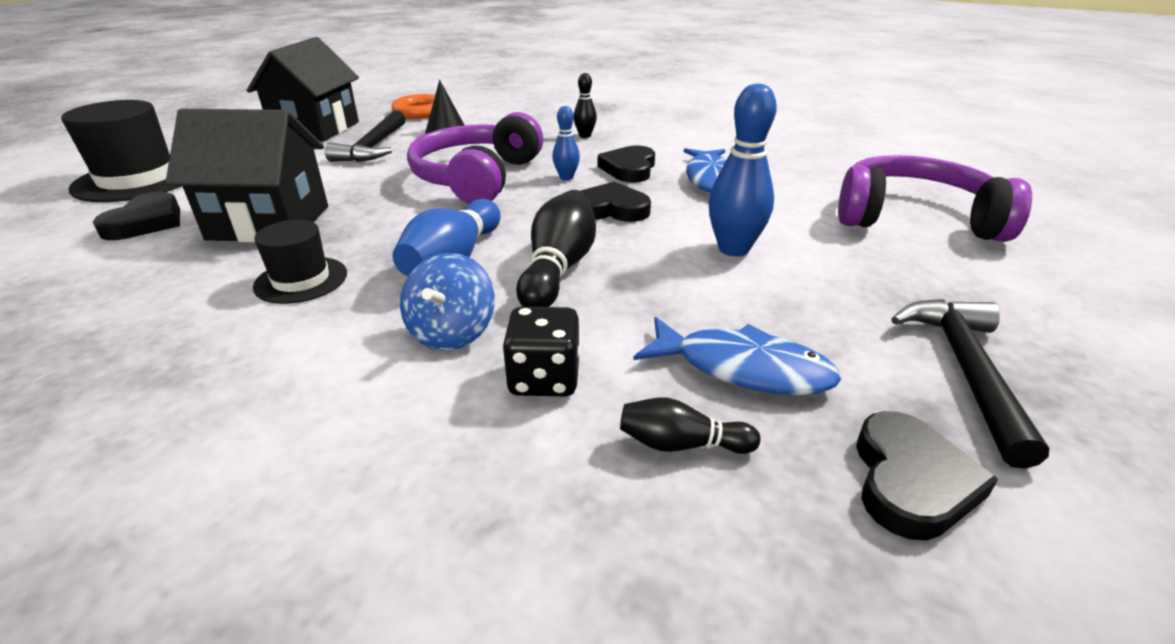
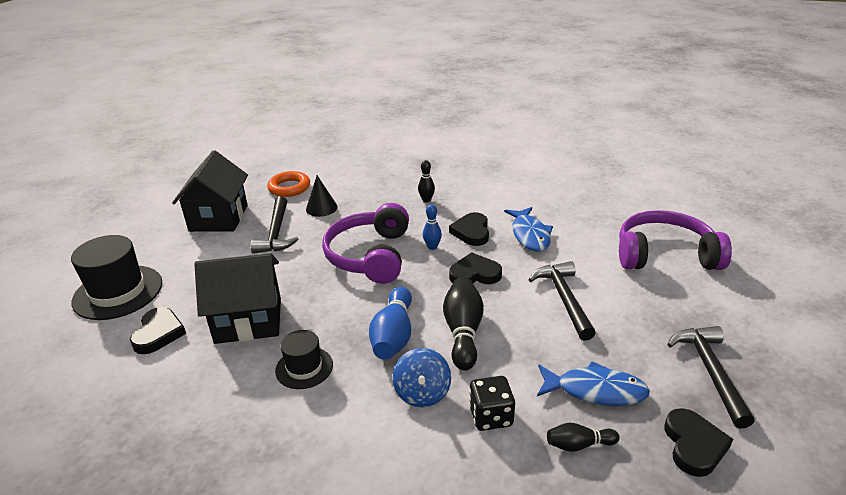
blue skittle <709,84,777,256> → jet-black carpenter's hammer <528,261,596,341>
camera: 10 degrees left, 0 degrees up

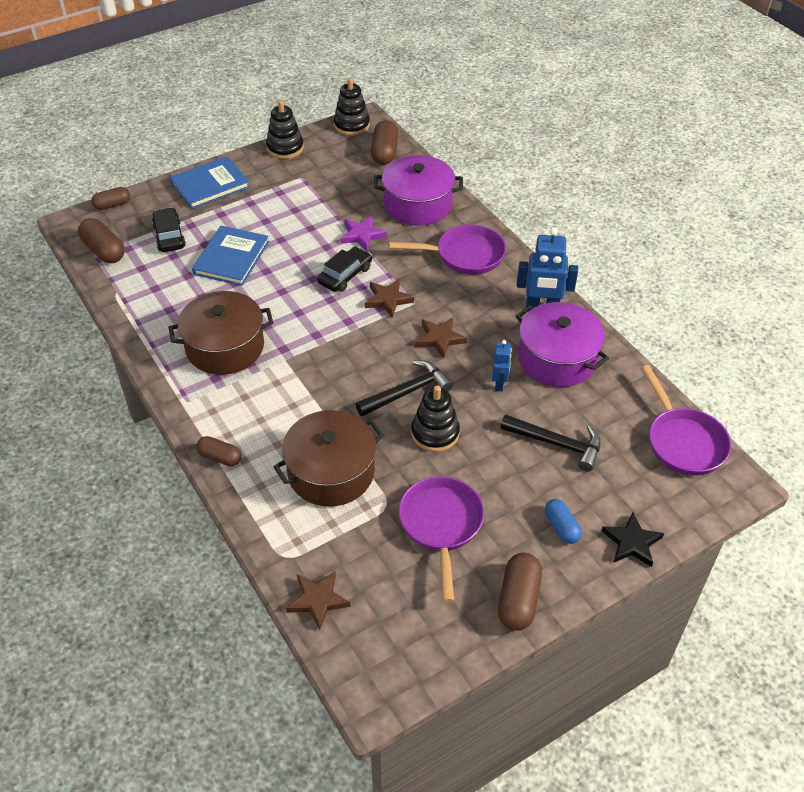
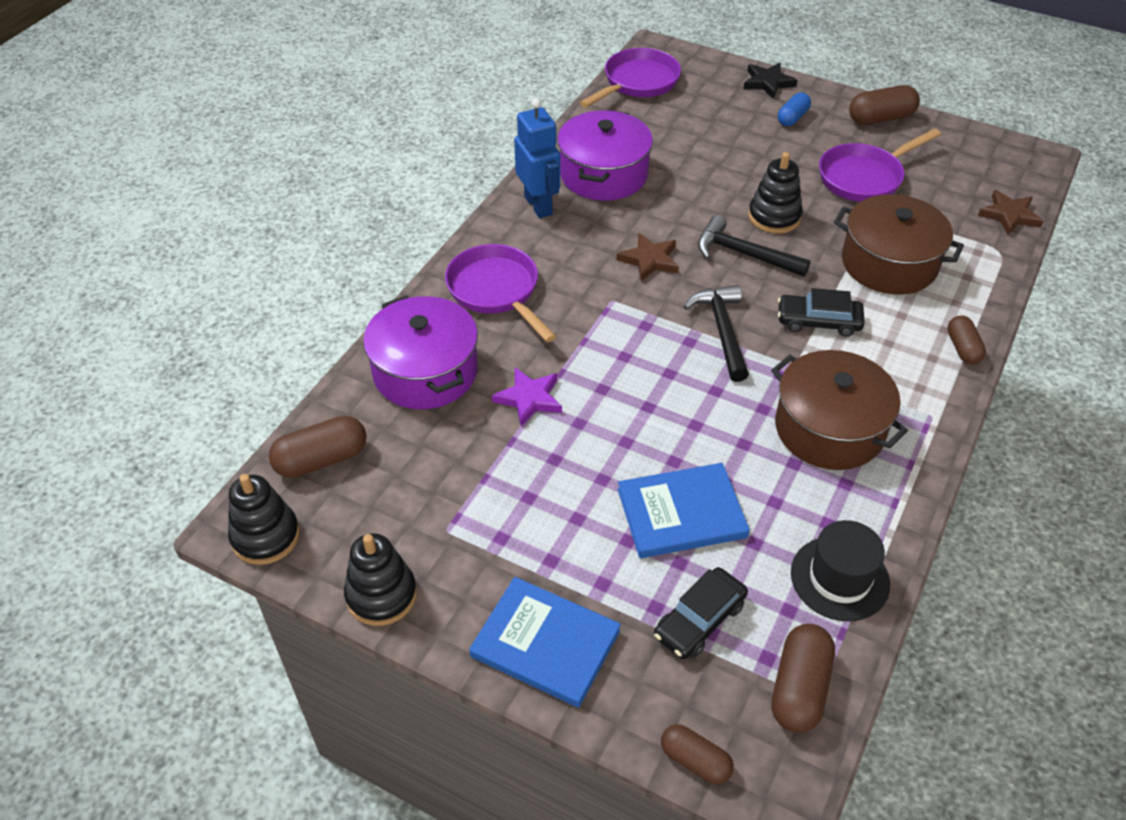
russet five-pointed star <365,279,414,318> → -
blue robot figure <492,340,512,391> → -
- → jet-black tall hat <791,520,890,621>
jet-black car <317,247,372,292> → jet-black car <778,288,865,337>, shifted
jet-black carpenter's hammer <500,414,601,472> → jet-black carpenter's hammer <683,285,749,382>, shifted
camera: 120 degrees left, 0 degrees up

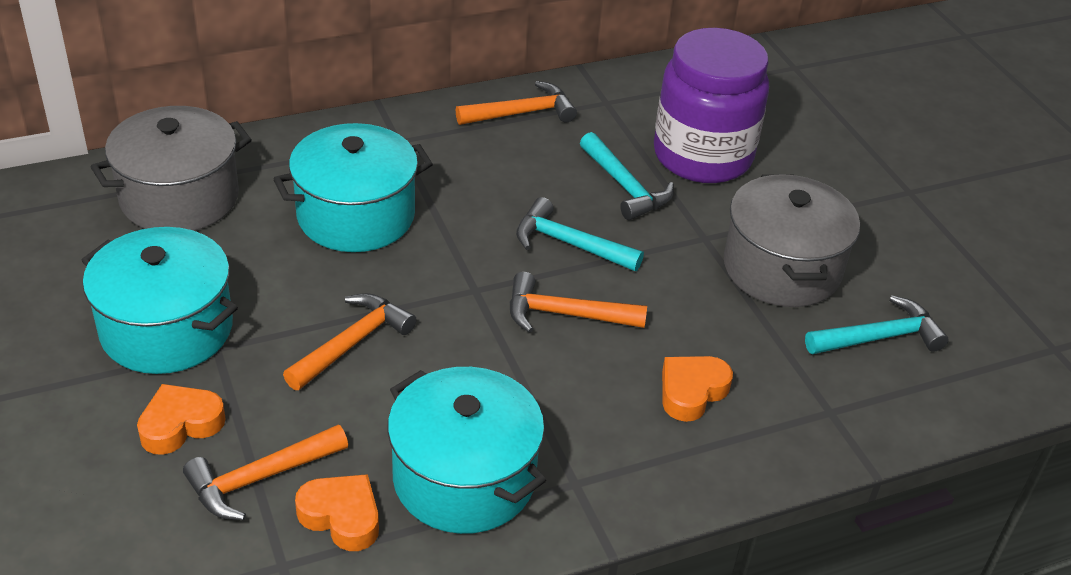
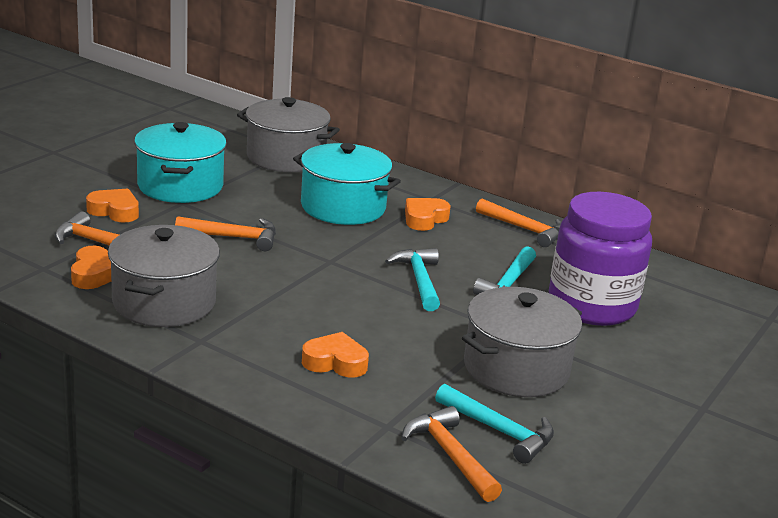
- → orange heart <405,198,451,231>
orange carpenter's hammer <509,272,647,333> → orange carpenter's hammer <401,406,502,502>, shifted
aqua cooking pot <387,367,546,534> → gray cooking pot <108,225,220,327>
camera: 55 degrees right, 15 degrees down

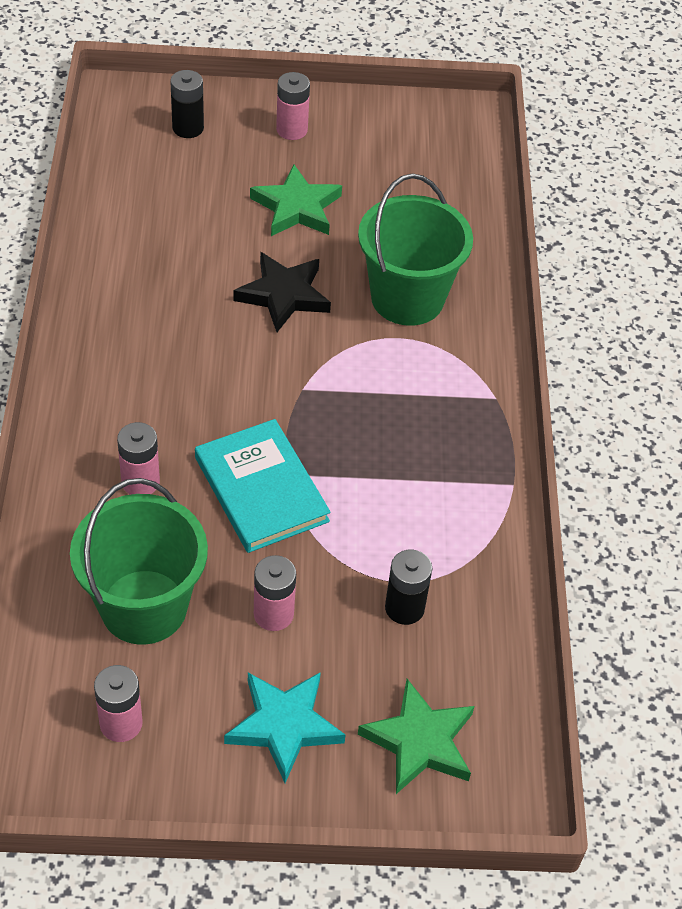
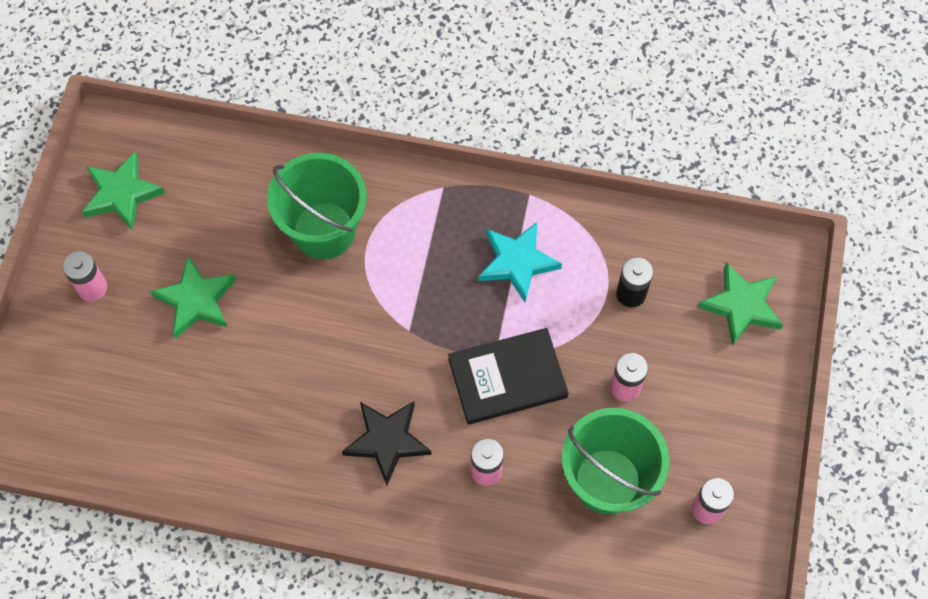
jet-black battery <170,70,204,138> → -
- → emerald five-pointed star <82,152,165,231>
aqua five-pointed star <224,672,345,783> → aqua five-pointed star <478,222,562,302>, shifted
jet-black five-pointed star <233,252,331,332> → jet-black five-pointed star <342,401,431,486>, shifted
aqua hardback <195,419,331,553> → jet-black hardback <448,328,569,425>
camera: 75 degrees left, 15 degrees up

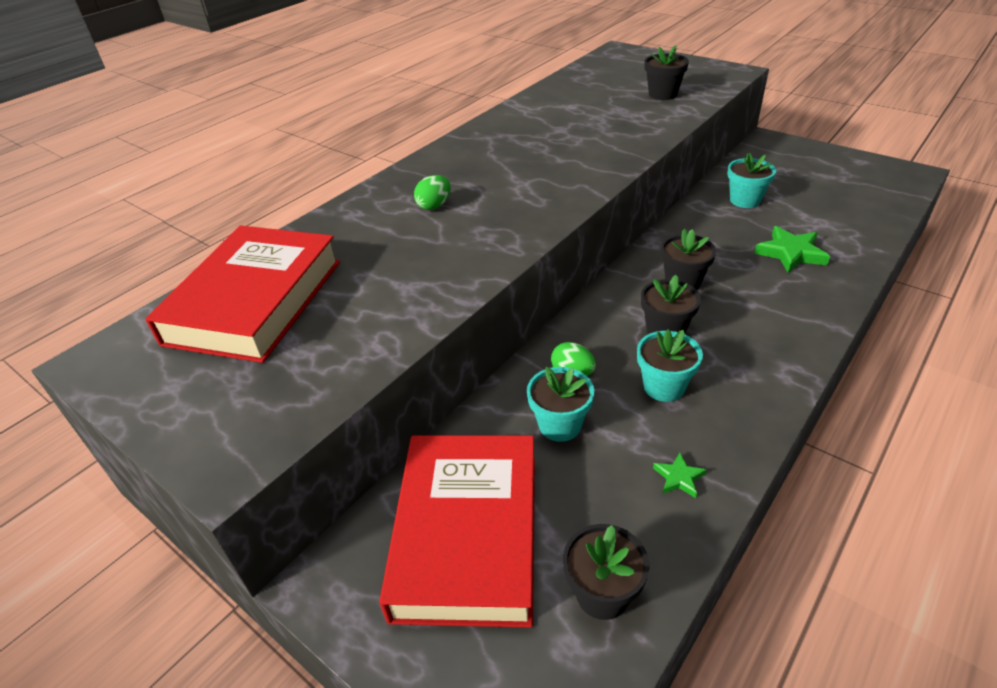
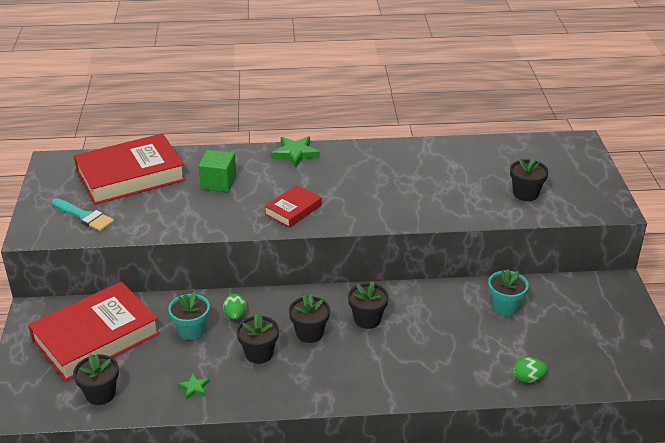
- → aqua paint brush <51,198,114,231>
- → emerald solid cube <198,150,236,193>
- → scarlet hardback <264,185,322,228>
emerald egg shape <414,175,450,210> → emerald egg shape <513,357,547,383>, shifted
emerald five-pointed star <754,226,830,273> → emerald five-pointed star <271,136,320,168>, shifted
aqua flower pot <637,329,703,402> → jet-black flower pot <237,314,279,364>
camera: 45 degrees right, 5 degrees down

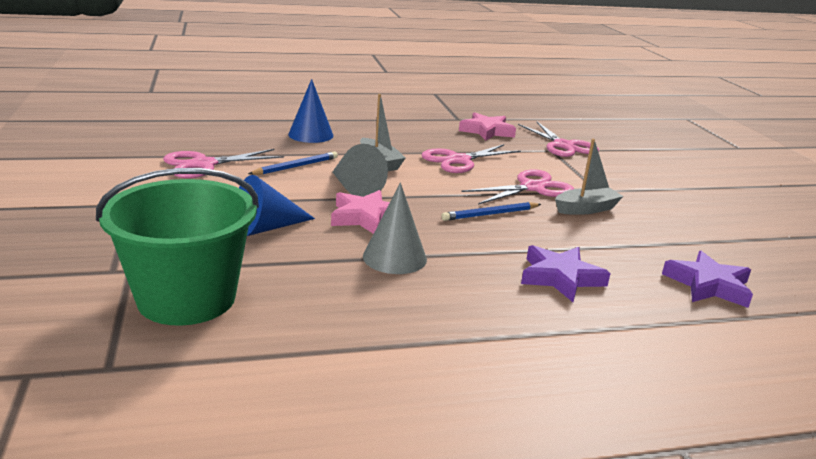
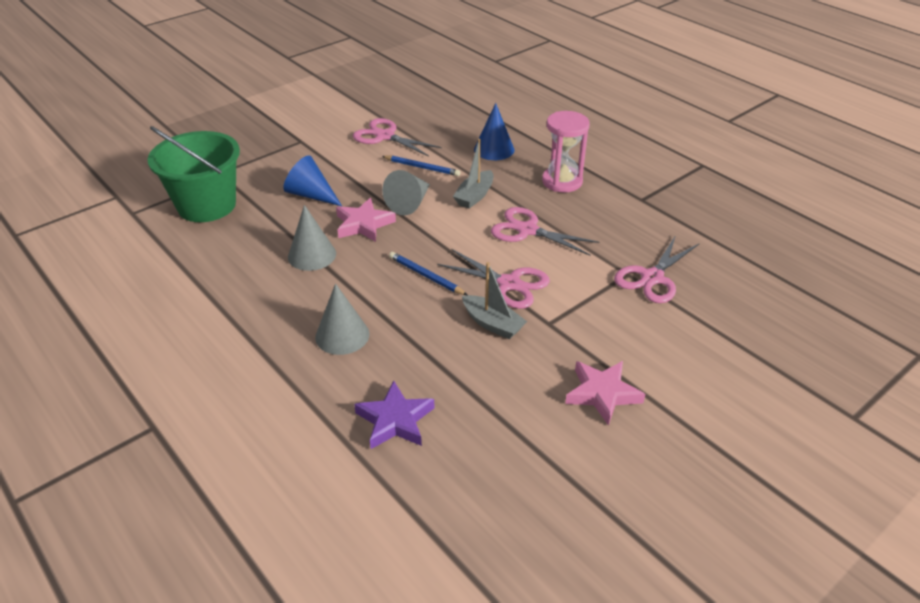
- → pink sand timer <542,111,590,193>
pink five-pointed star <459,112,516,141> → pink five-pointed star <565,361,645,426>, shifted
violet five-pointed star <521,245,611,302> → gray cone shape <315,283,369,355>
camera: 65 degrees right, 15 degrees up

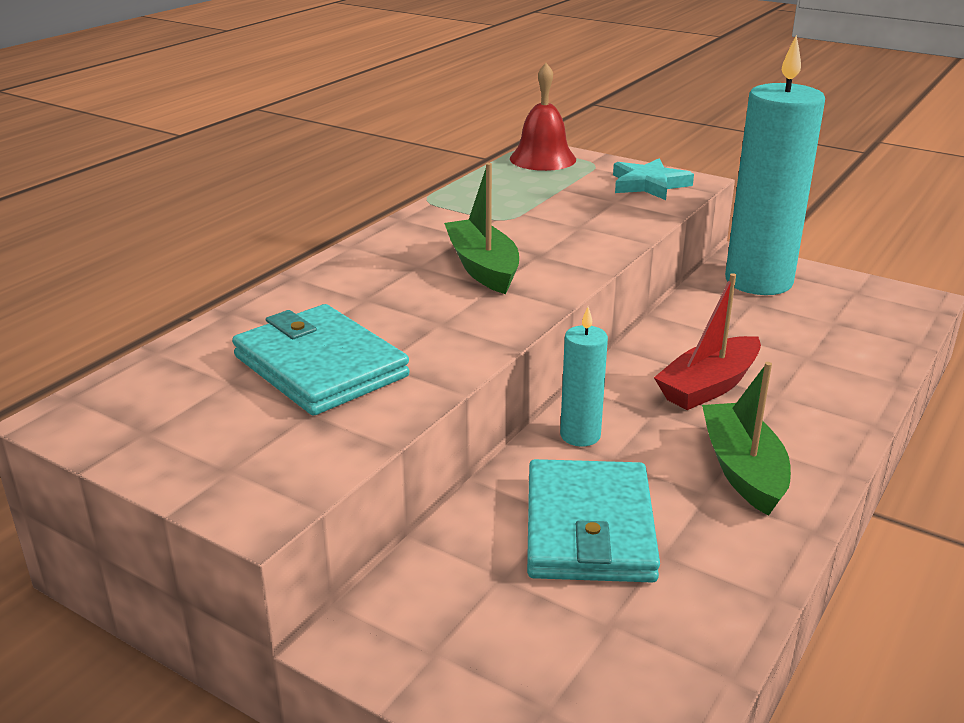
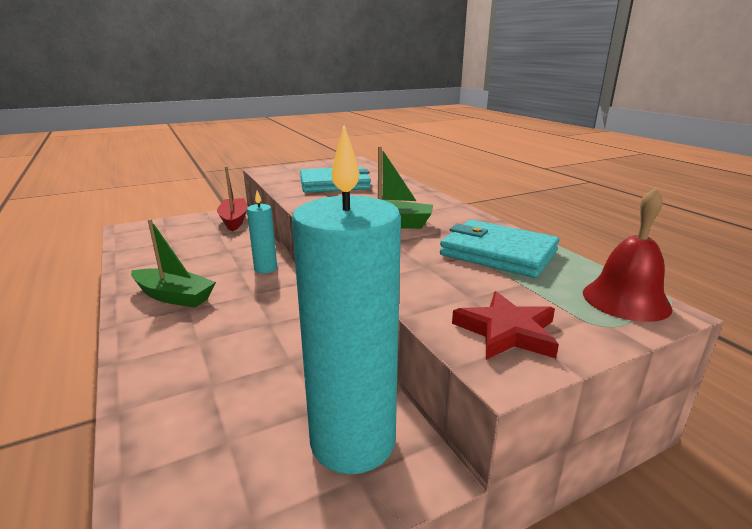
aqua card wallet <527,459,660,583> → aqua card wallet <440,220,559,278>, shifted
scarlet sailboat <654,273,761,410> → scarlet sailboat <217,166,248,231>, shifted
aqua five-pointed star <613,158,694,200> → scarlet five-pointed star <452,291,559,360>
camera: 120 degrees right, 5 degrees down

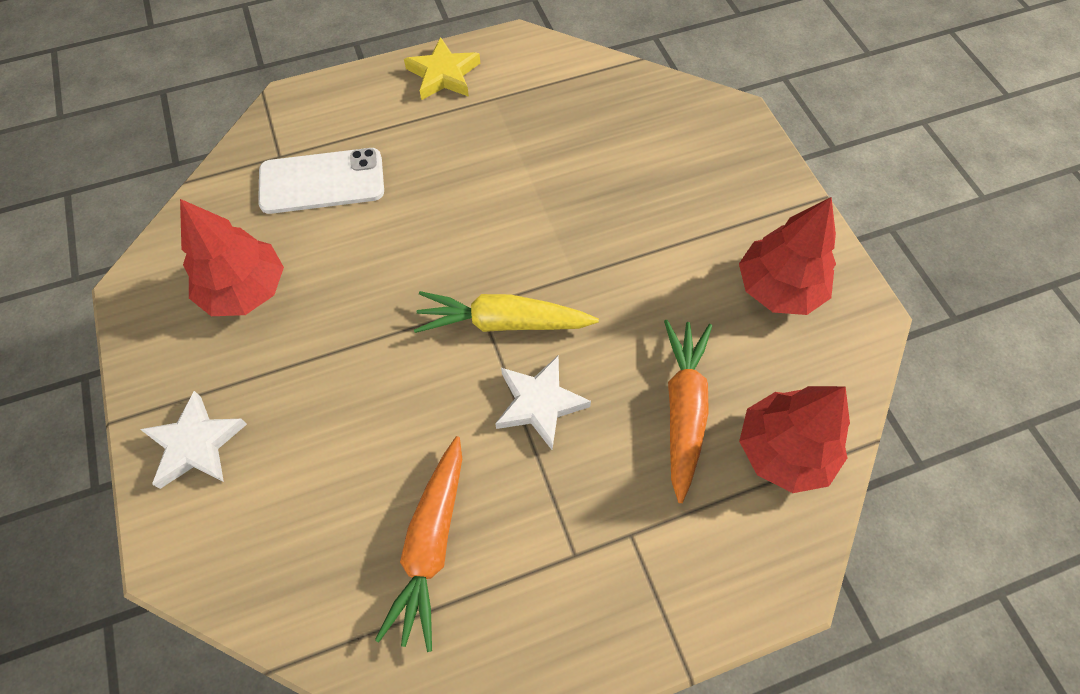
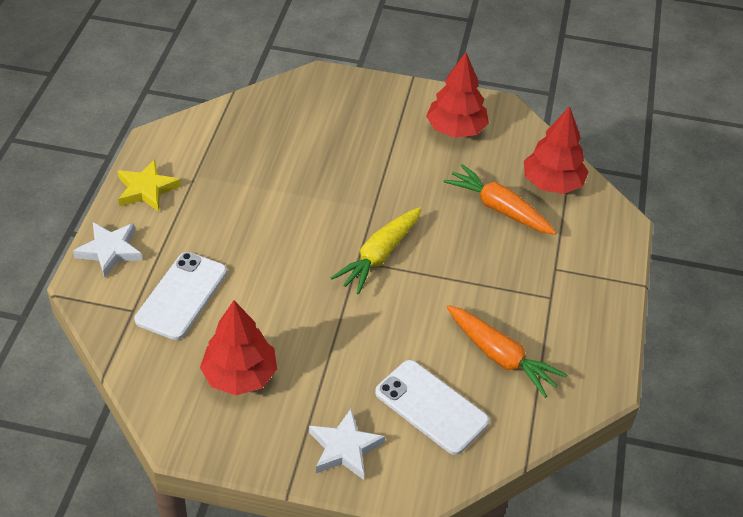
- → snow-white smartphone <375,360,489,455>
snow-white five-pointed star <495,355,591,450> → snow-white five-pointed star <73,222,142,278>, shifted
camera: 60 degrees left, 15 degrees down

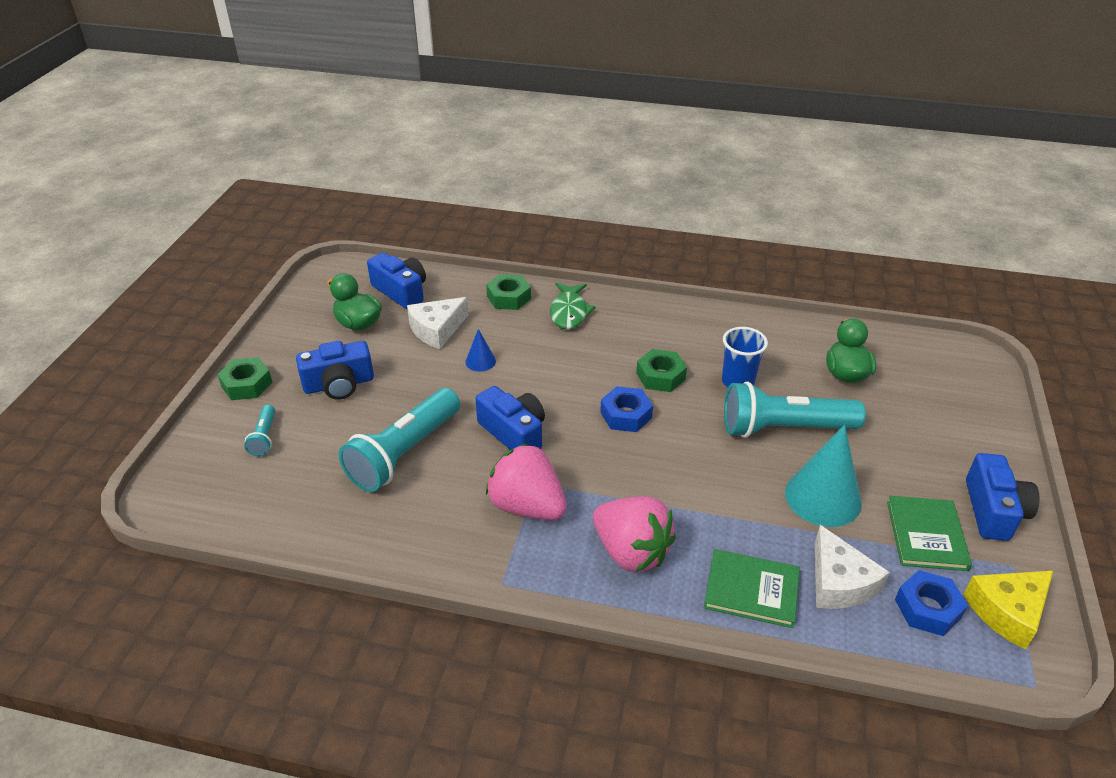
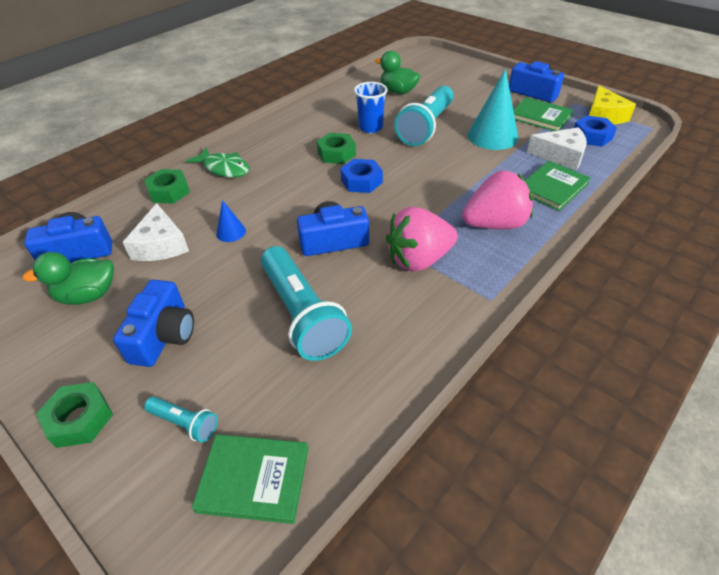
- → emerald hardback <192,434,309,524>
camera: 60 degrees left, 5 degrees up

